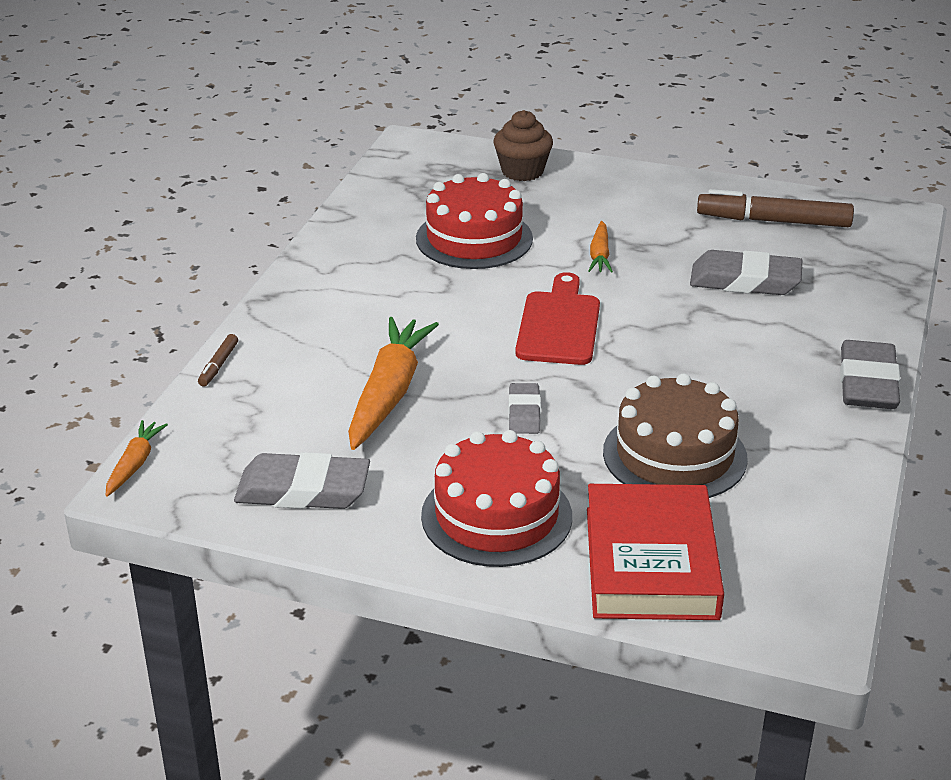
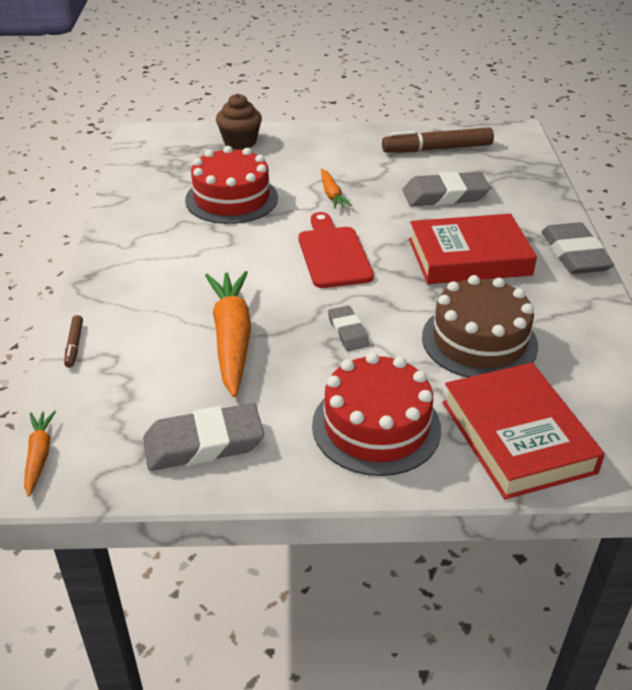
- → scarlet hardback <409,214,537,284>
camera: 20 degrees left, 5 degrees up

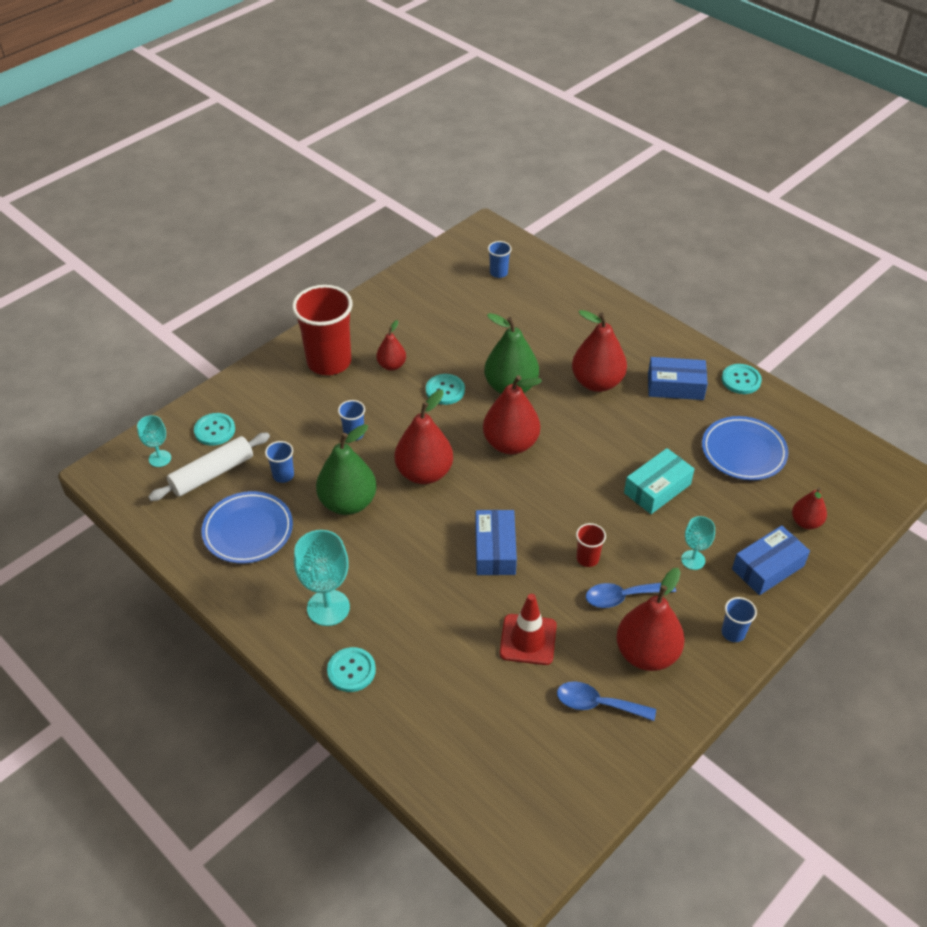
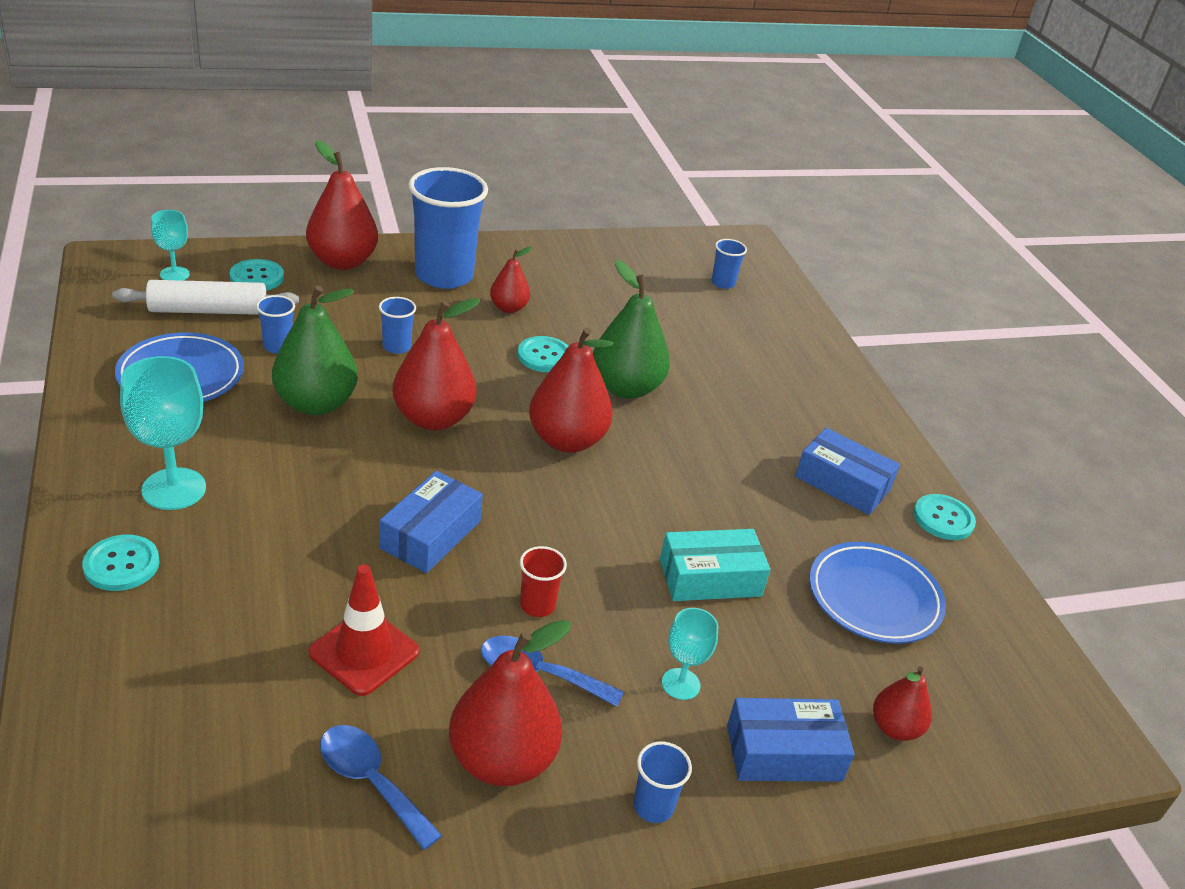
scarlet pear <572,310,627,392> → scarlet pear <306,140,378,270>, shifted
scarlet cup <292,285,353,375> → blue cup <408,167,488,289>
camera: 25 degrees right, 10 degrees down

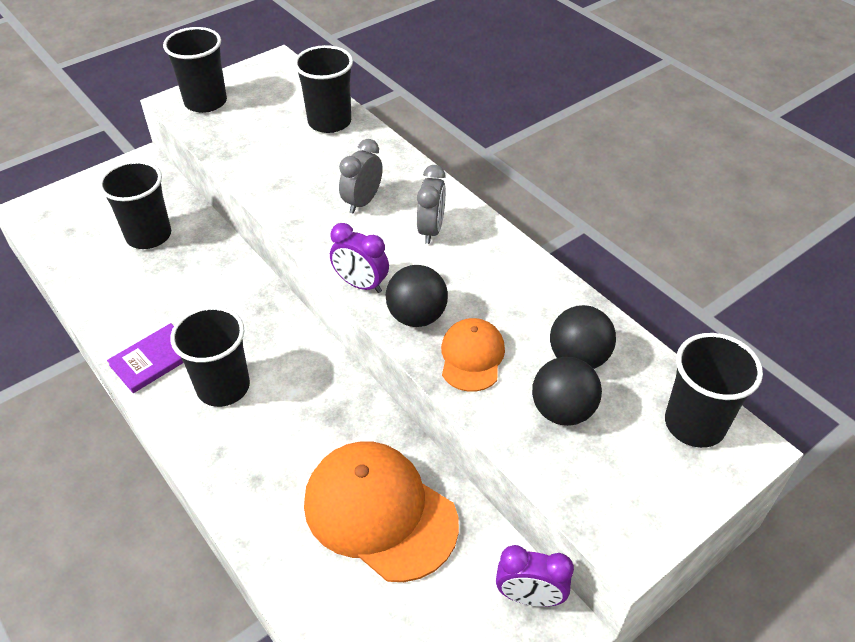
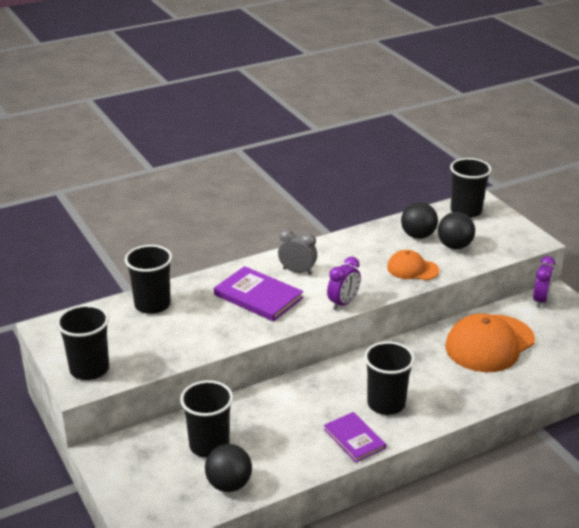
jet-black sphere <386,265,448,327> → jet-black sphere <205,444,252,492>, shifted
gray clock <339,139,383,214> → violet hardback <214,266,303,322>
camera: 80 degrees left, 15 degrees down

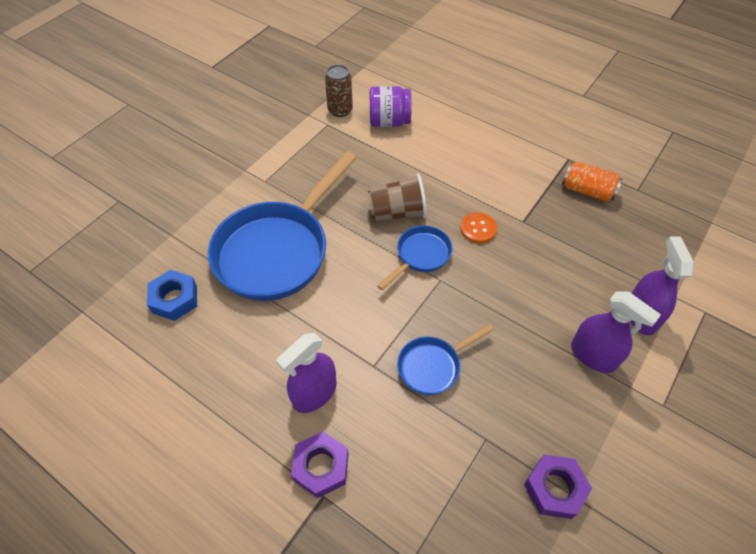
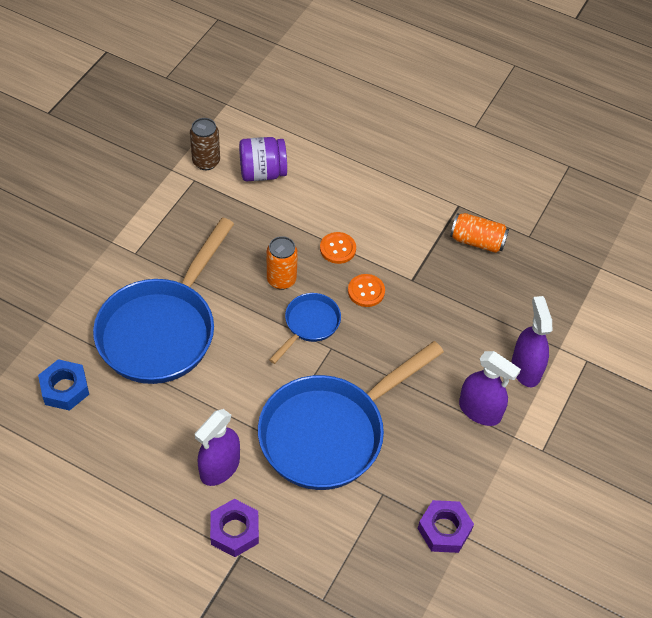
- → orange shirt button <320,232,356,264>
russet cup <368,174,427,222> → orange tin <267,236,298,290>
blue pan <397,324,494,395> → blue pan <258,341,444,490>, x2.09
camera: 10 degrees left, 0 degrees up

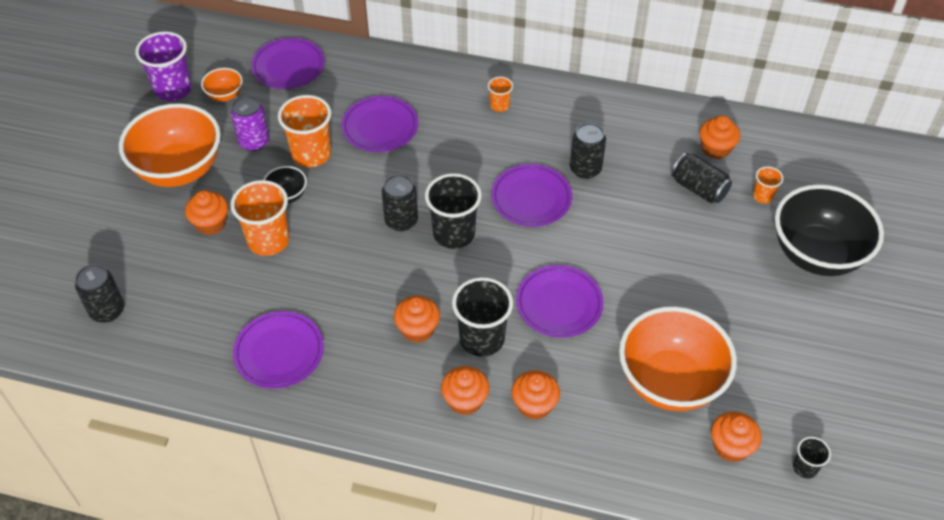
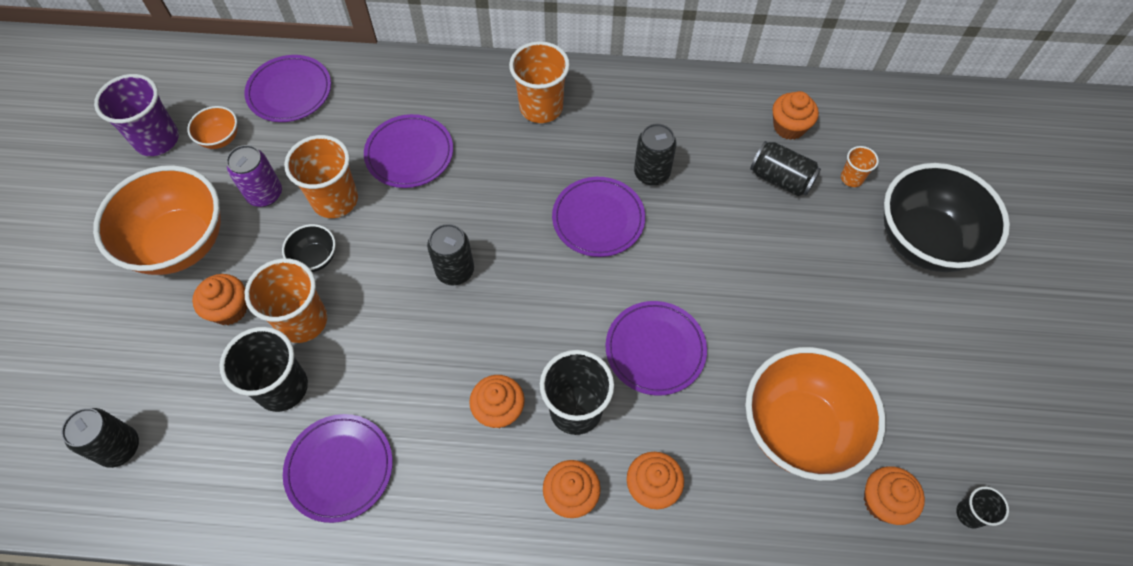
jet-black cup <425,173,482,249> → jet-black cup <219,327,308,412>, shifted
orange cup <488,77,513,112> → orange cup <509,41,570,123>, x1.97
camera: 10 degrees left, 10 degrees up

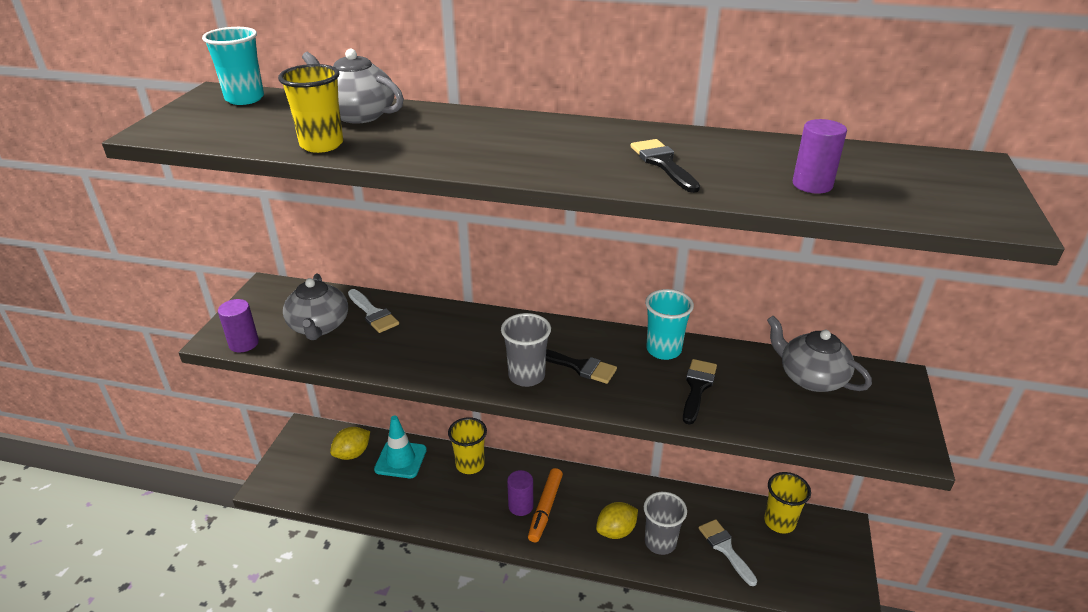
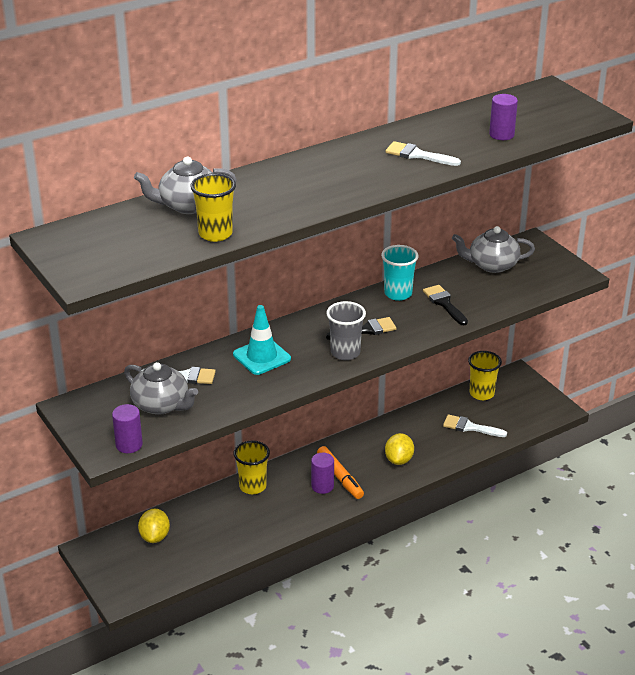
aqua cup <202,27,264,105> → -
gray cup <644,492,687,555> → -
aqua traffic cone <374,415,427,478> → aqua traffic cone <233,305,291,375>, shifted
jet-black paint brush <631,139,700,193> → snow-white paint brush <386,141,461,166>
camera: 45 degrees left, 0 degrees up

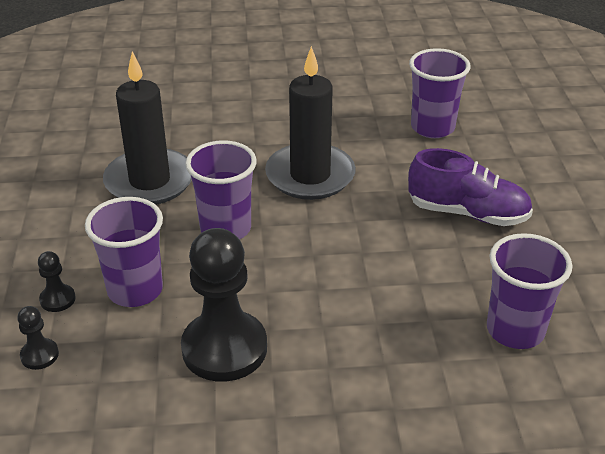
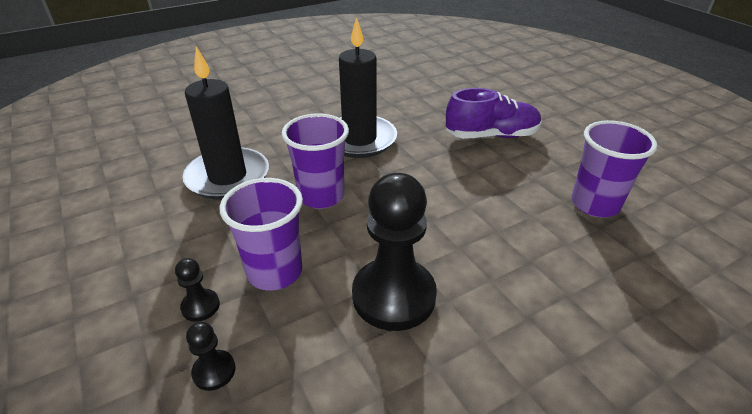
violet cup <409,48,471,138> → -
camera: 25 degrees left, 0 degrees up

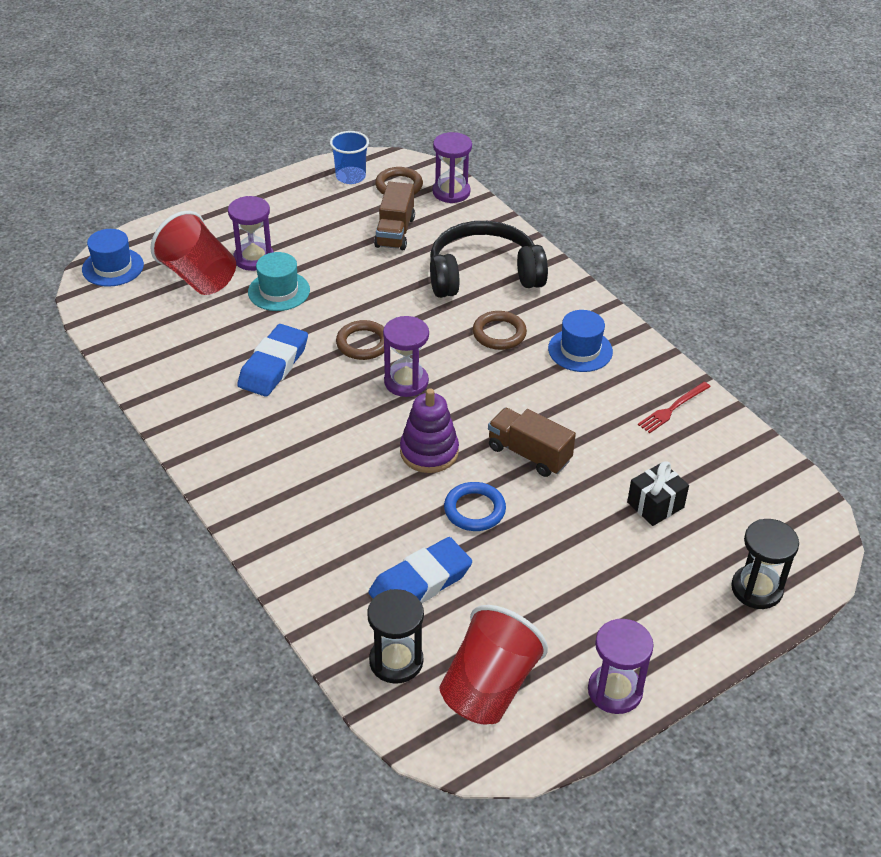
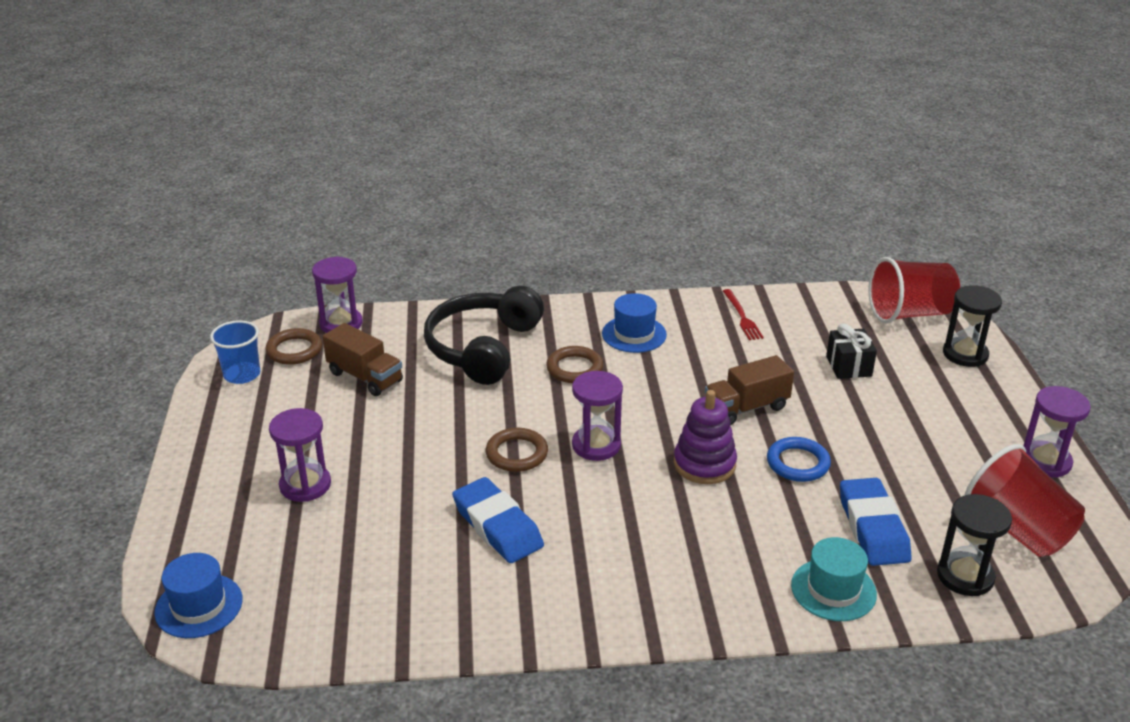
scarlet cup <150,211,236,295> → scarlet cup <868,257,960,324>, shifted
aqua tall hat <248,252,310,311> → aqua tall hat <791,537,877,621>, shifted
camera: 60 degrees left, 10 degrees down

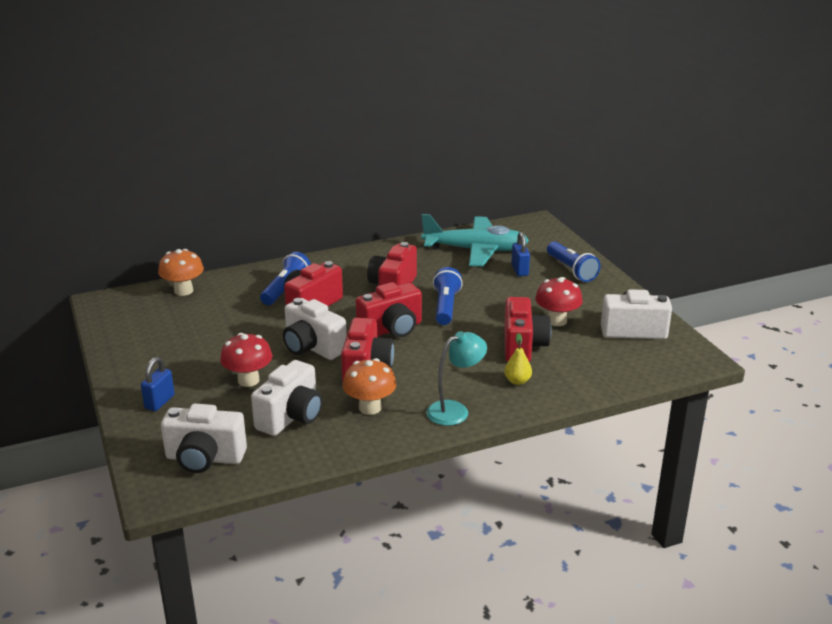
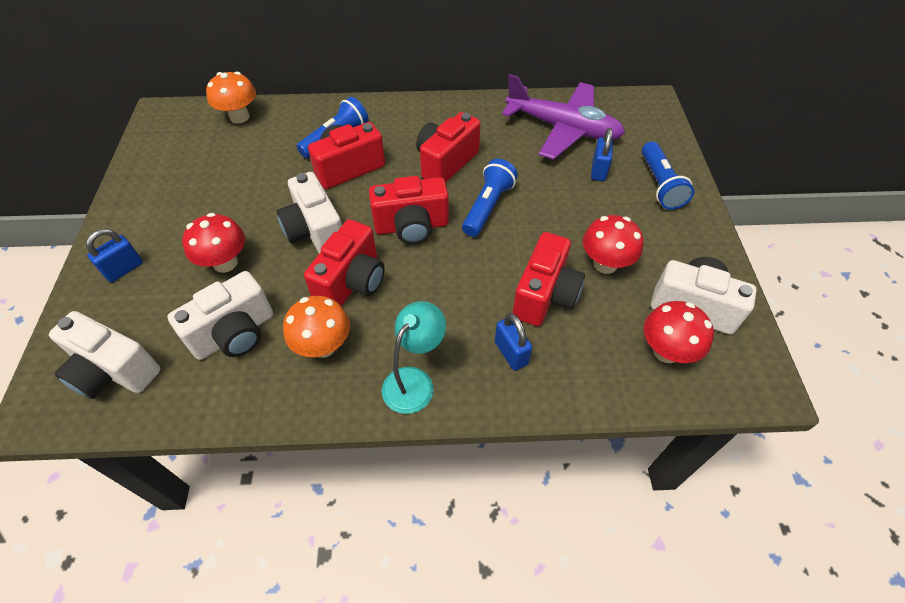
- → scarlet fungus <644,301,714,363>
golden pear <504,333,532,385> → blue lock <495,313,532,371>
aqua aeroplane <421,214,529,266> → violet aeroplane <502,74,625,160>
aqua lamp <426,331,487,426> → aqua lamp <382,301,446,414>, 45 degrees counterclockwise
camera: 20 degrees right, 25 degrees up

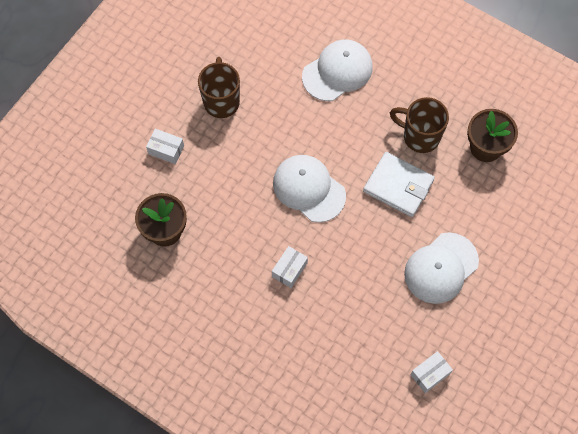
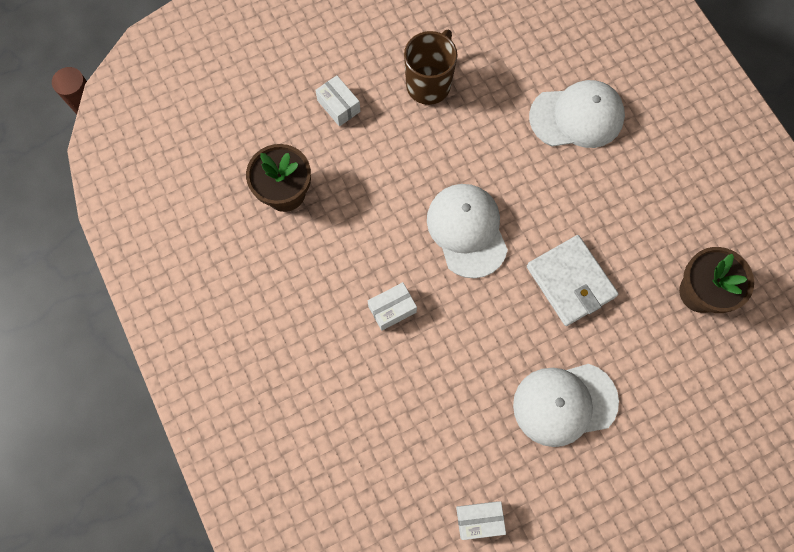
russet mug <390,97,449,153> → -
camera: 30 degrees right, 5 degrees up

